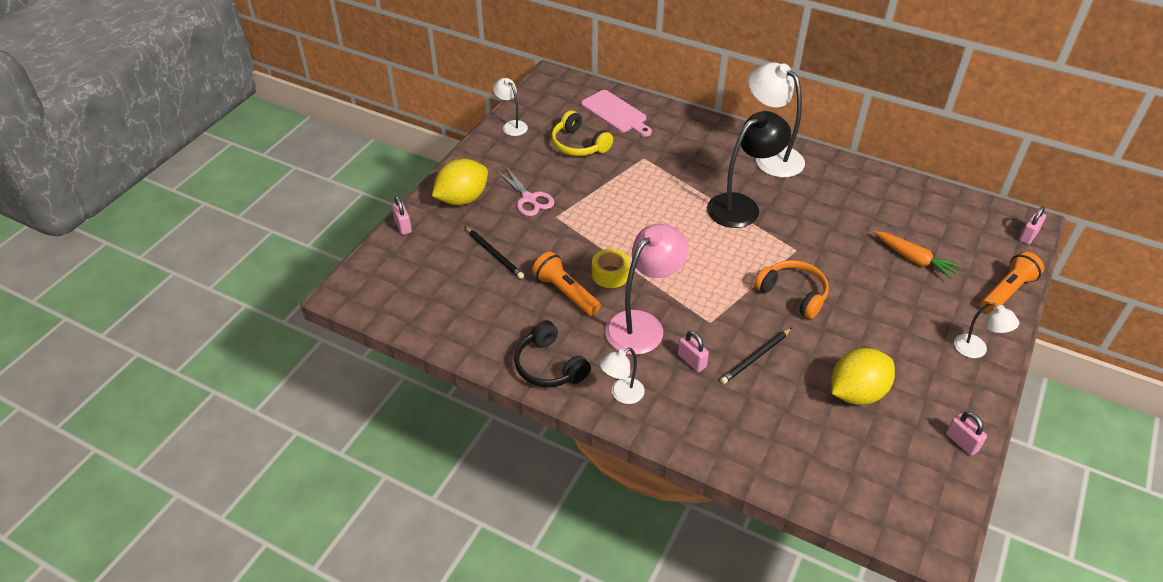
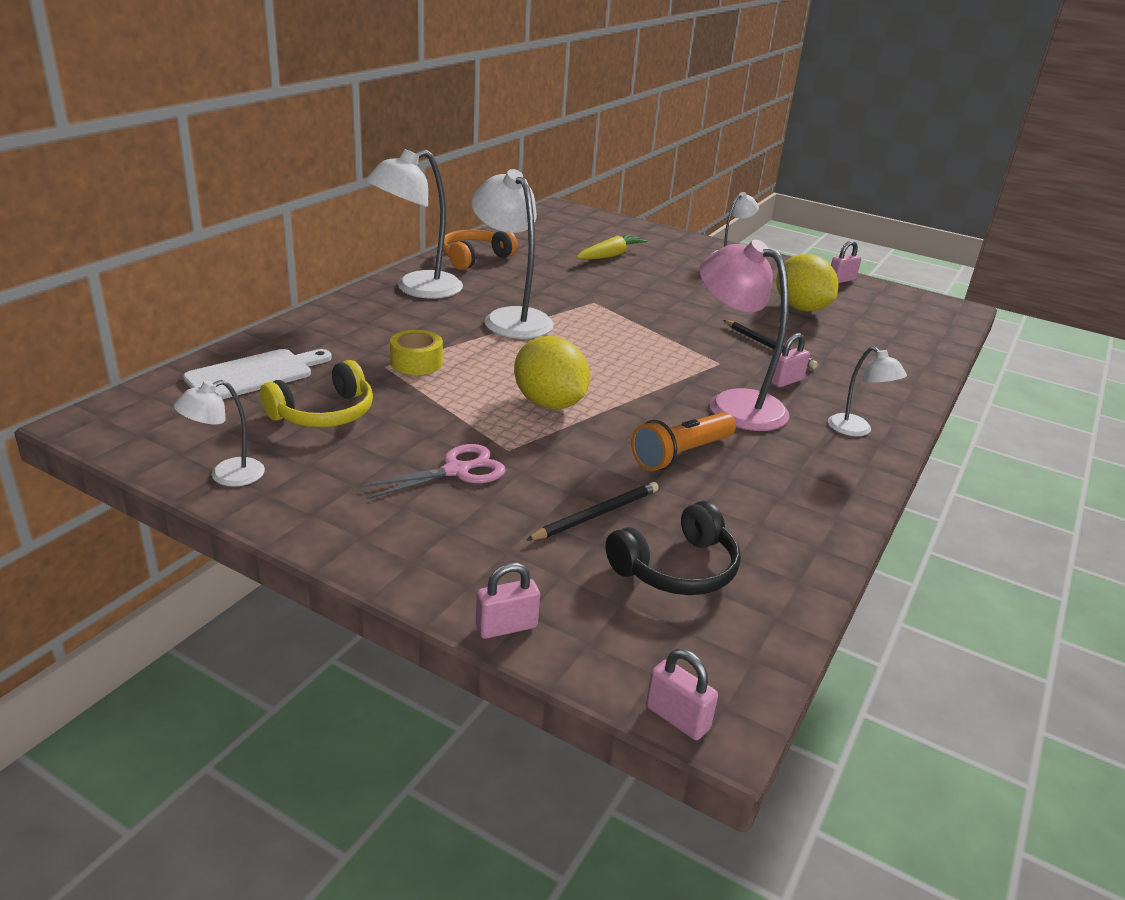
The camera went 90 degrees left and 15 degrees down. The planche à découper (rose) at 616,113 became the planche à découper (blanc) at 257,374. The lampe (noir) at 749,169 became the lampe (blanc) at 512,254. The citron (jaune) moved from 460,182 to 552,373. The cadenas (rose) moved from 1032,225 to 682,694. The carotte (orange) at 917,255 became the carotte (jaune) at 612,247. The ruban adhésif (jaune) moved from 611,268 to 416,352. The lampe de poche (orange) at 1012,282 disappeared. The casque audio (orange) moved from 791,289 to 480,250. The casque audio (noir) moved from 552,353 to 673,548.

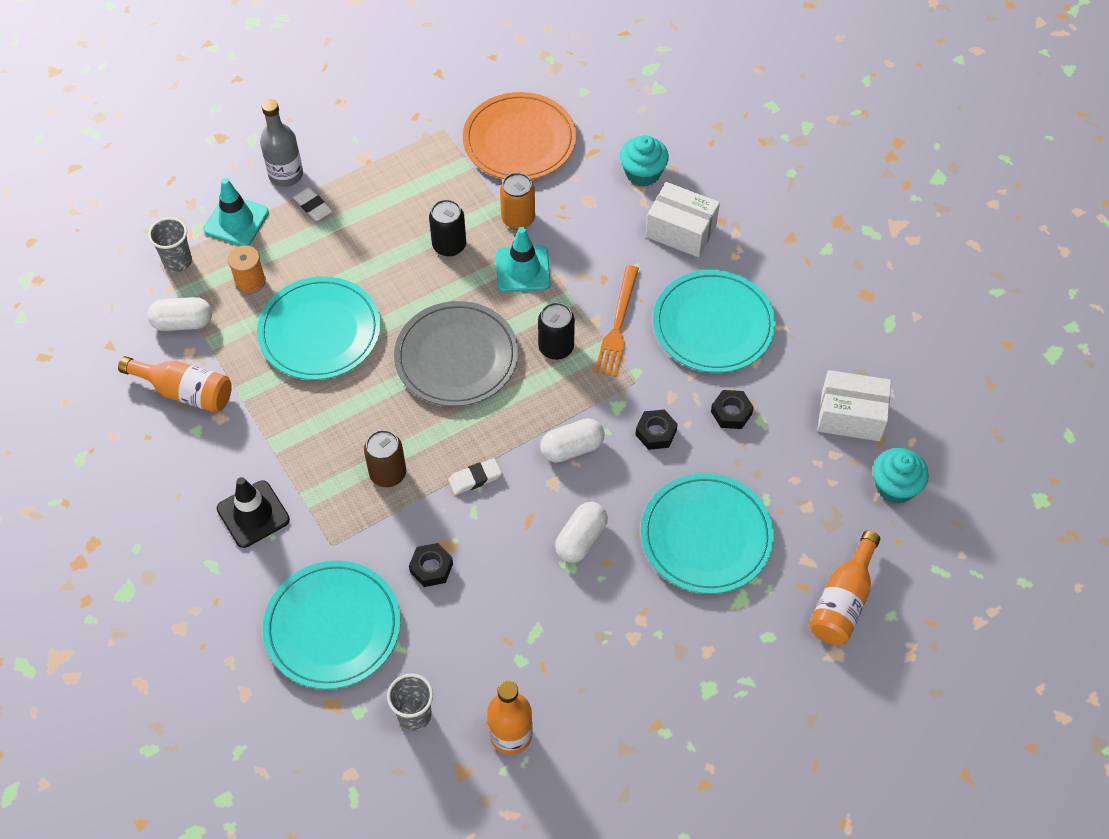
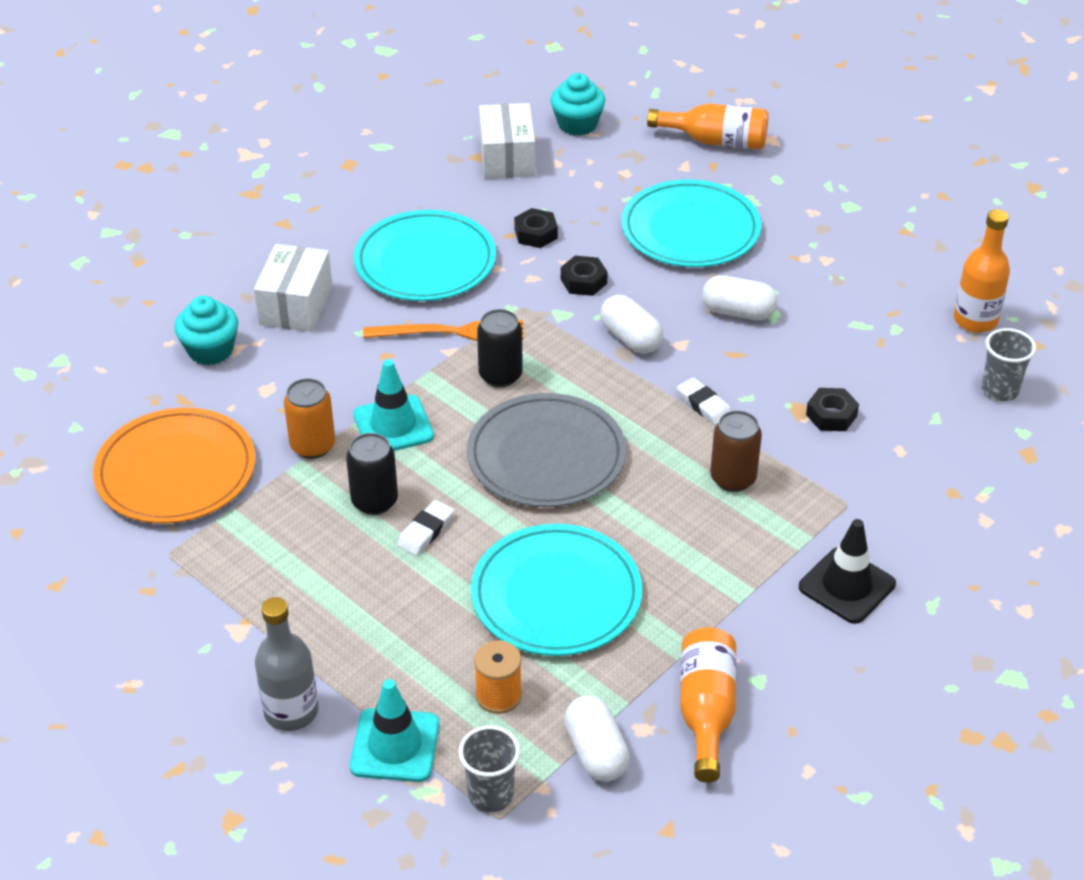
The camera went 105 degrees left and 15 degrees down. The gomme (blanc) moved from 312,204 to 426,528. The assiette (turquoise) at 332,625 disappeared.

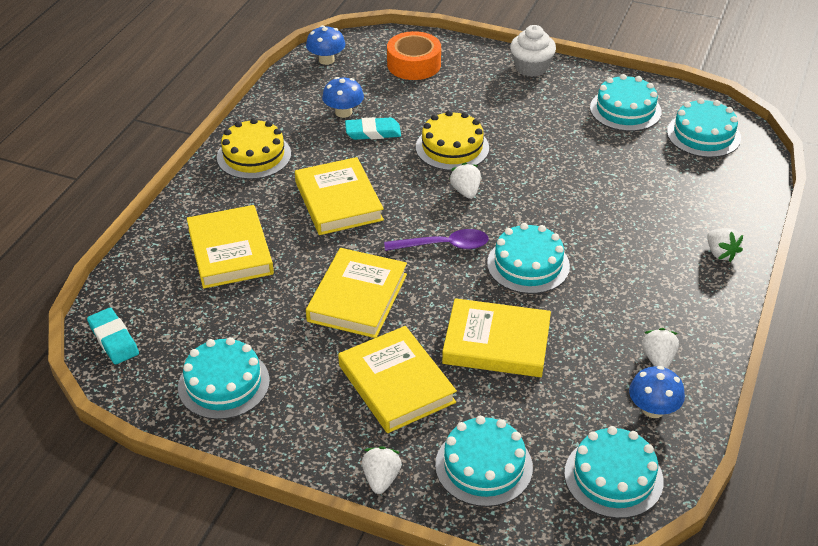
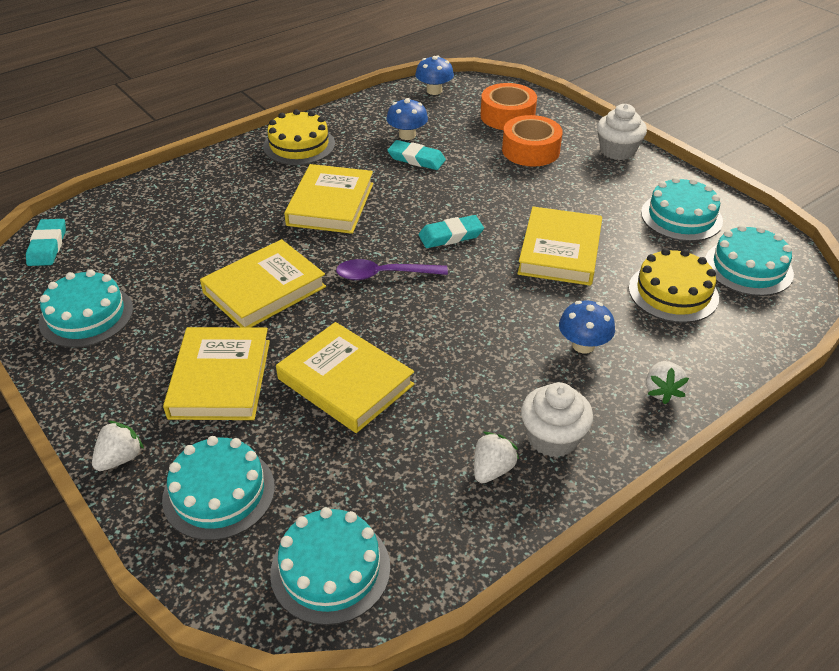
The camera went 30 degrees right and 0 degrees up. The gâteau (jaune) moved from 452,140 to 674,285. The fraise (blanc) at 465,180 was replaced by the gomme (turquoise) at 451,231. The livre (jaune) moved from 230,247 to 559,246. The gâteau (turquoise) at 528,258 disappeared. The cuillère (violet) at 436,240 turned 150 degrees clockwise. The champignon (bleu) moved from 657,392 to 587,326. The ruban adhésif (orange) at 532,140 appeared. The muffin (blanc) at 557,419 appeared.

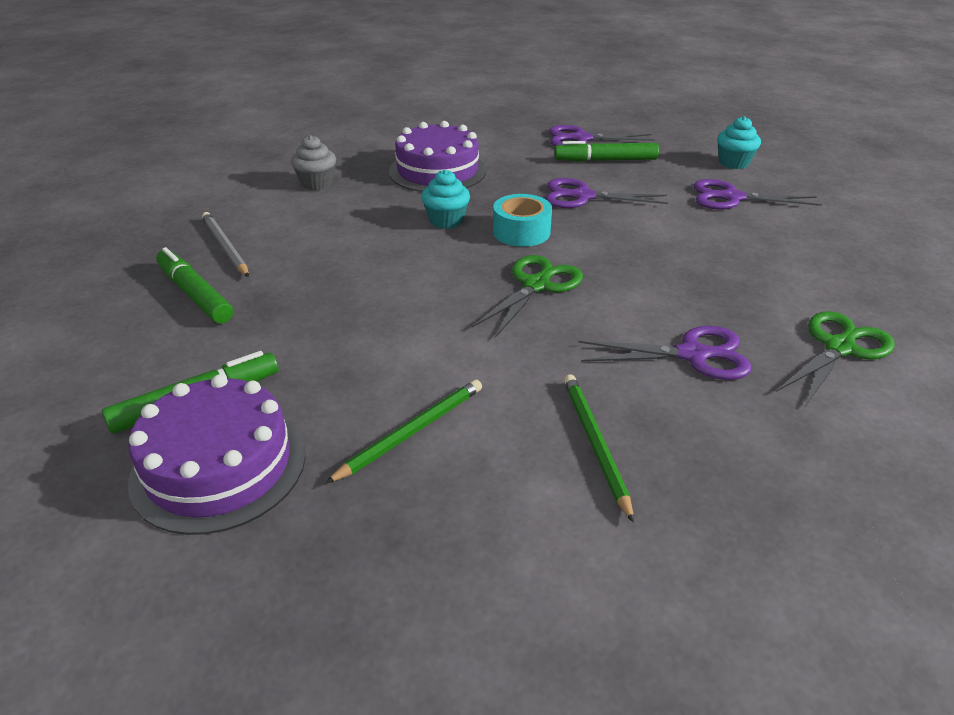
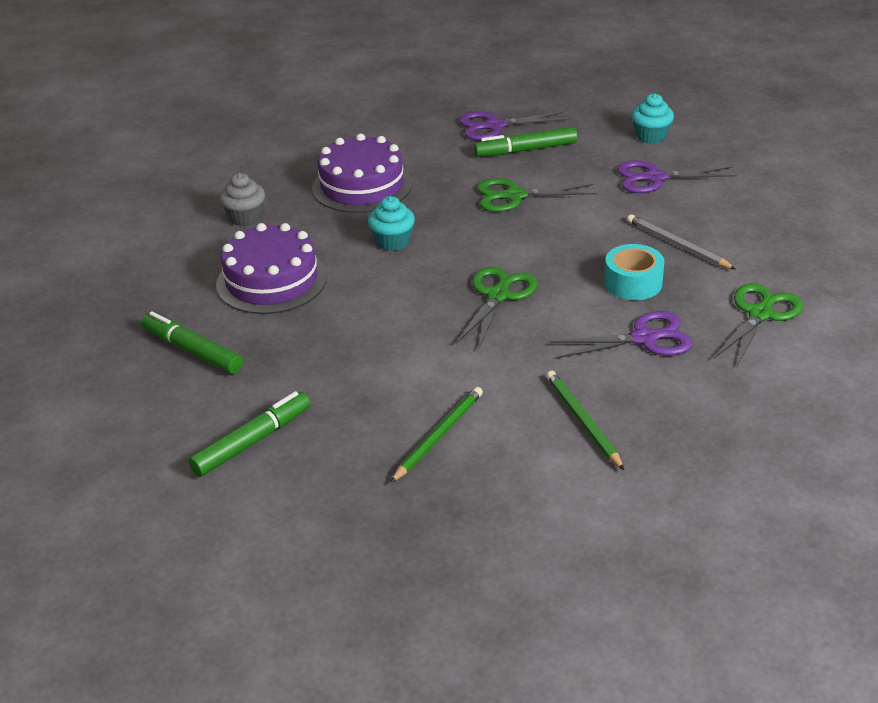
The camera went 10 degrees left and 0 degrees up. The ciseaux (violet) at 606,193 became the ciseaux (vert) at 537,195. The ruban adhésif (turquoise) moved from 522,220 to 634,272. The crayon (gris) moved from 225,244 to 681,241. The gâteau (violet) moved from 217,454 to 271,268.

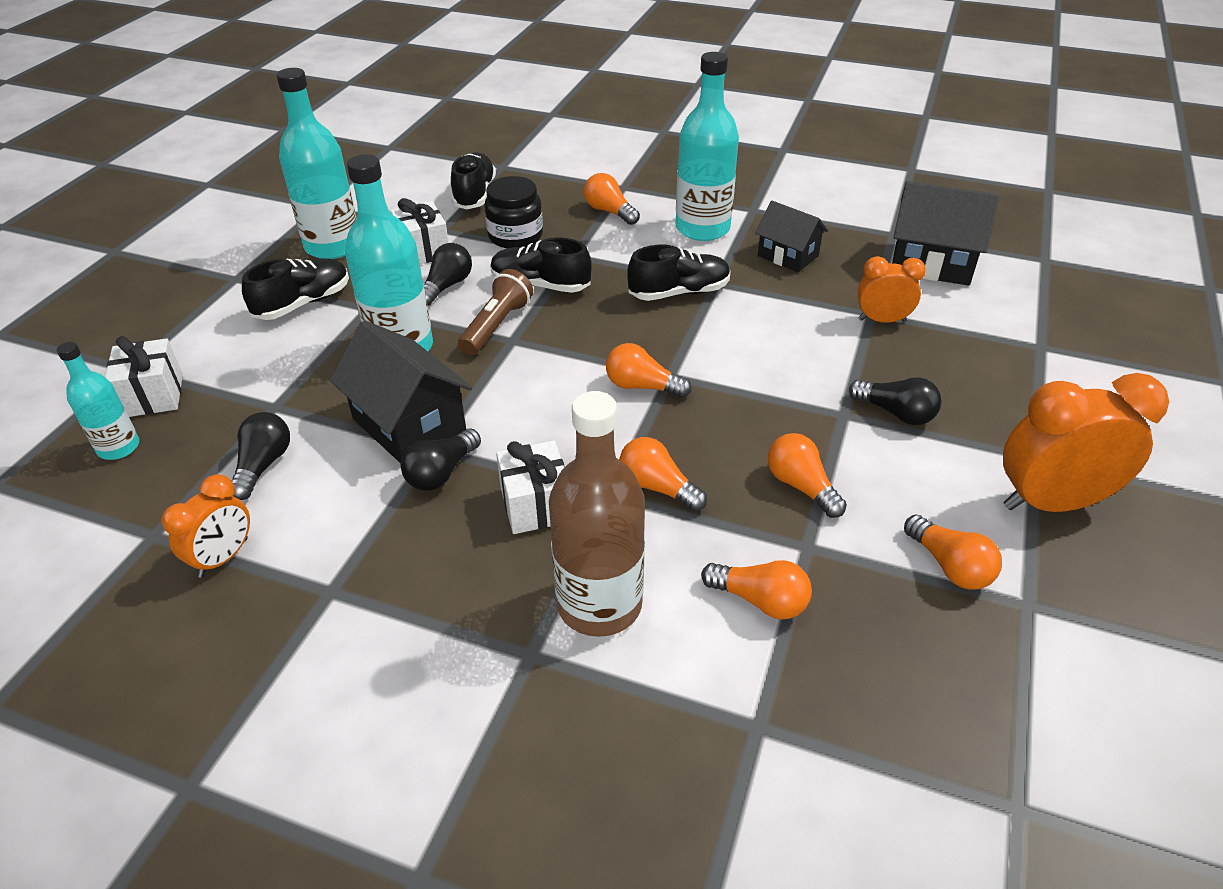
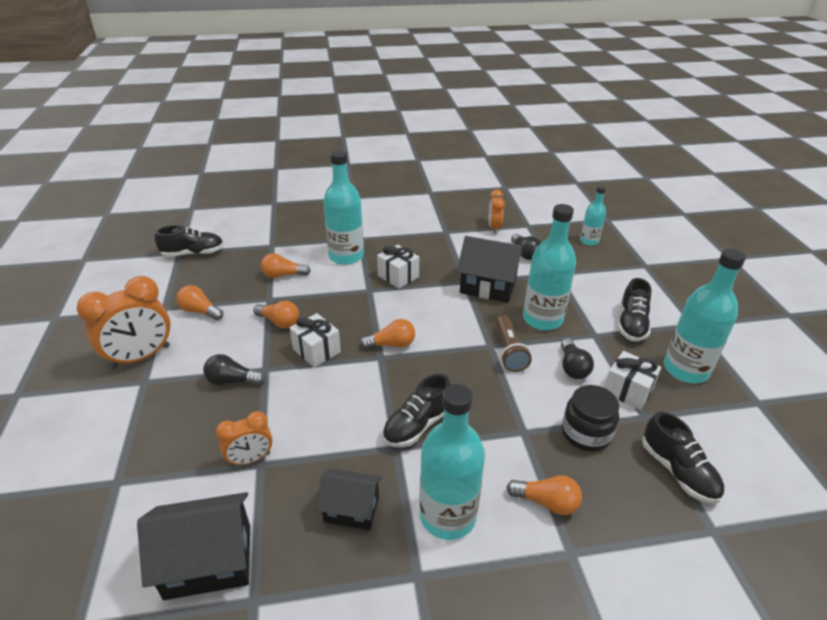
The camera went 150 degrees right and 5 degrees down. The chaussure (noir) moved from 541,265 to 189,241. The cadeau (blanc) moved from 144,376 to 315,340. The bouteille (marron) at 597,514 became the bouteille (turquoise) at 343,207. The ampoule (noir) at 441,459 disappeared. The ampoule (orange) at 663,474 disappeared.

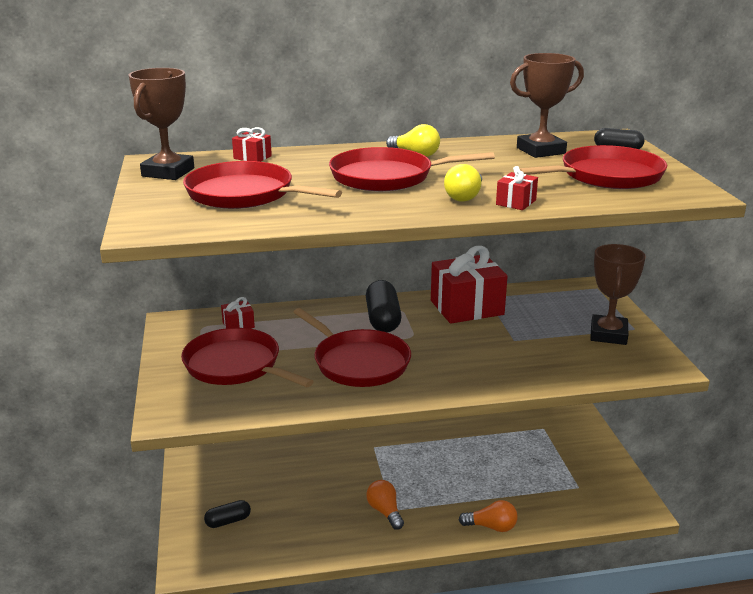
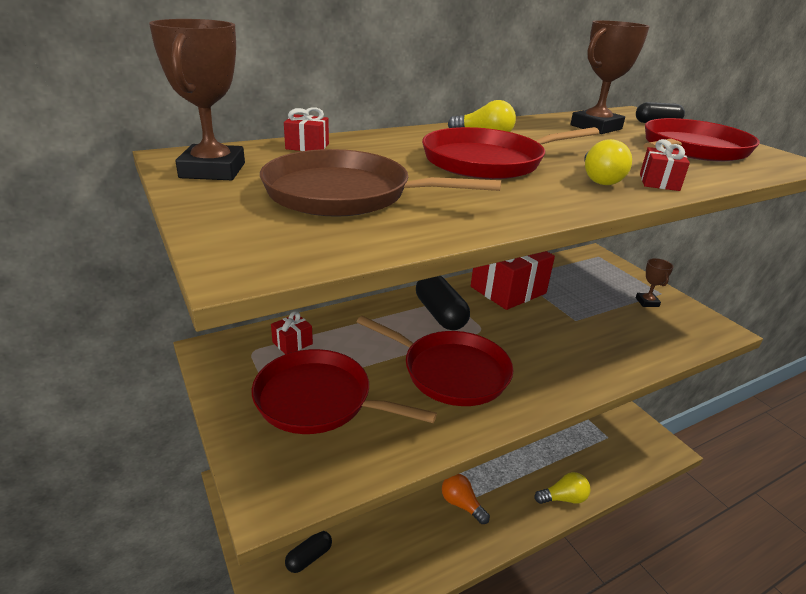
The camera went 20 degrees left and 5 degrees up. The poêle (rouge) at 262,185 became the poêle (marron) at 380,183. The trophée (marron) at 618,294 changed to 0.53 times the size. The ampoule (orange) at 488,516 became the ampoule (jaune) at 562,488.

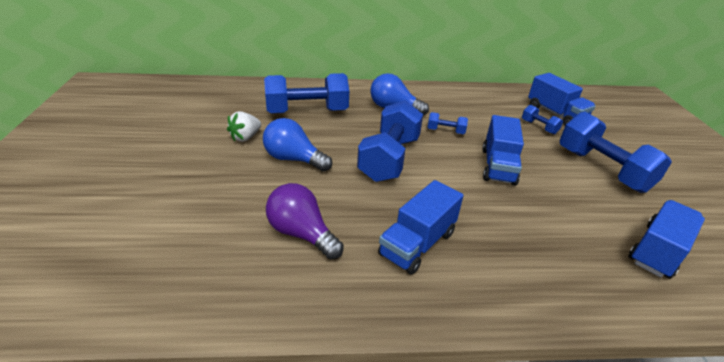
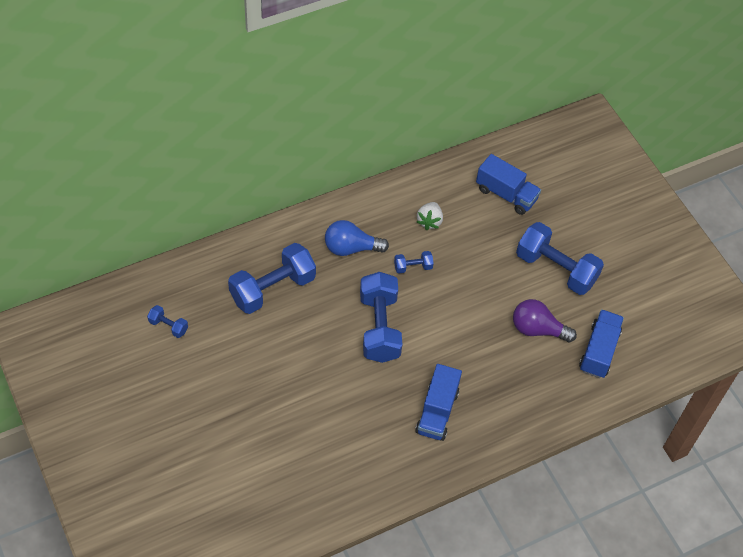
The camera went 25 degrees left and 20 degrees up. The haltère (bleu) moved from 542,120 to 167,321. The fraise (blanc) moved from 244,126 to 430,216. The camion (bleu) at 503,150 disappeared. The ampoule (bleu) at 297,145 disappeared. The ampoule (violet) moved from 305,221 to 545,321.

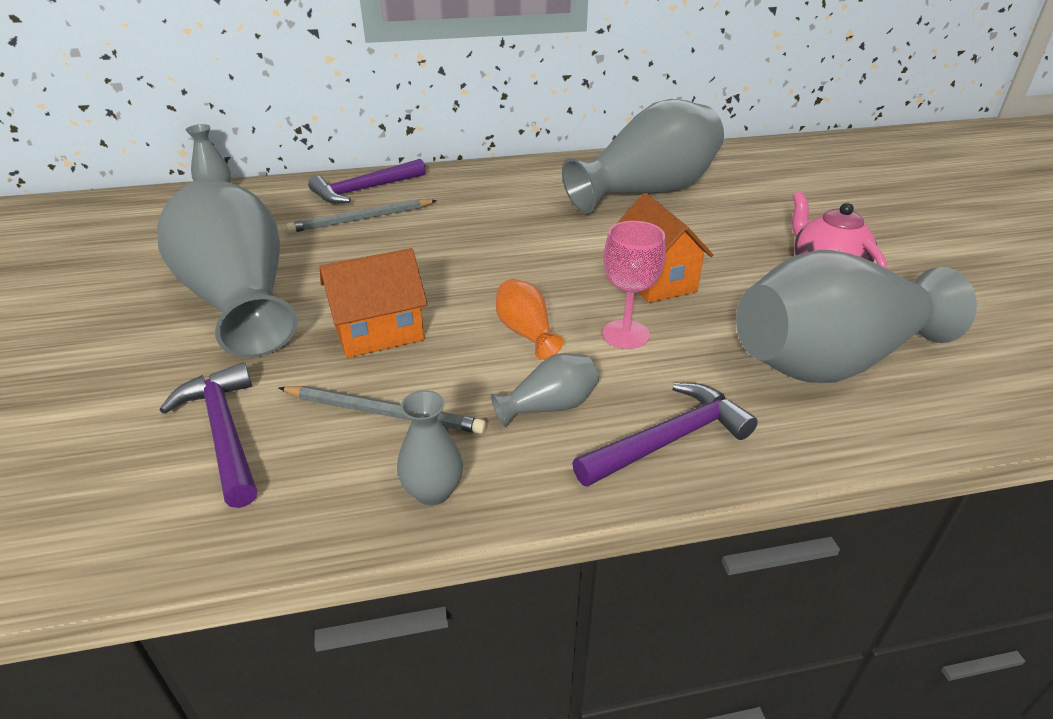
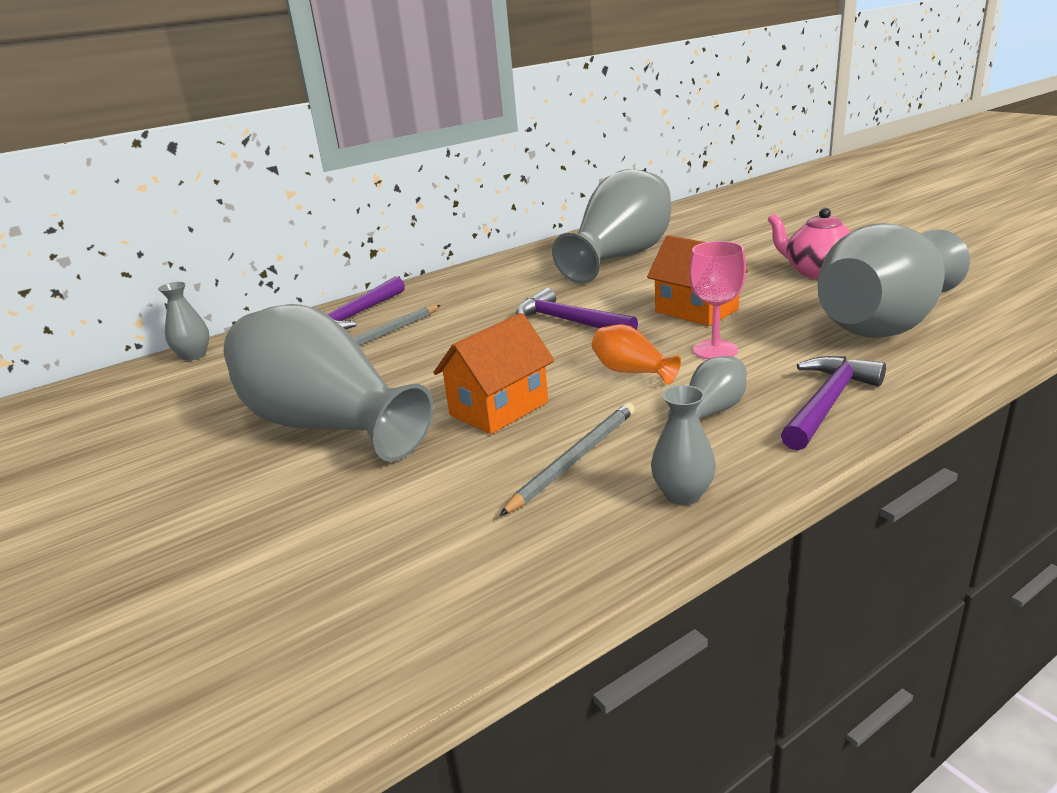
The camera went 20 degrees left and 10 degrees down. The marteau (violet) moved from 208,435 to 577,309. The crayon (gris) at 382,410 turned 45 degrees counterclockwise.

